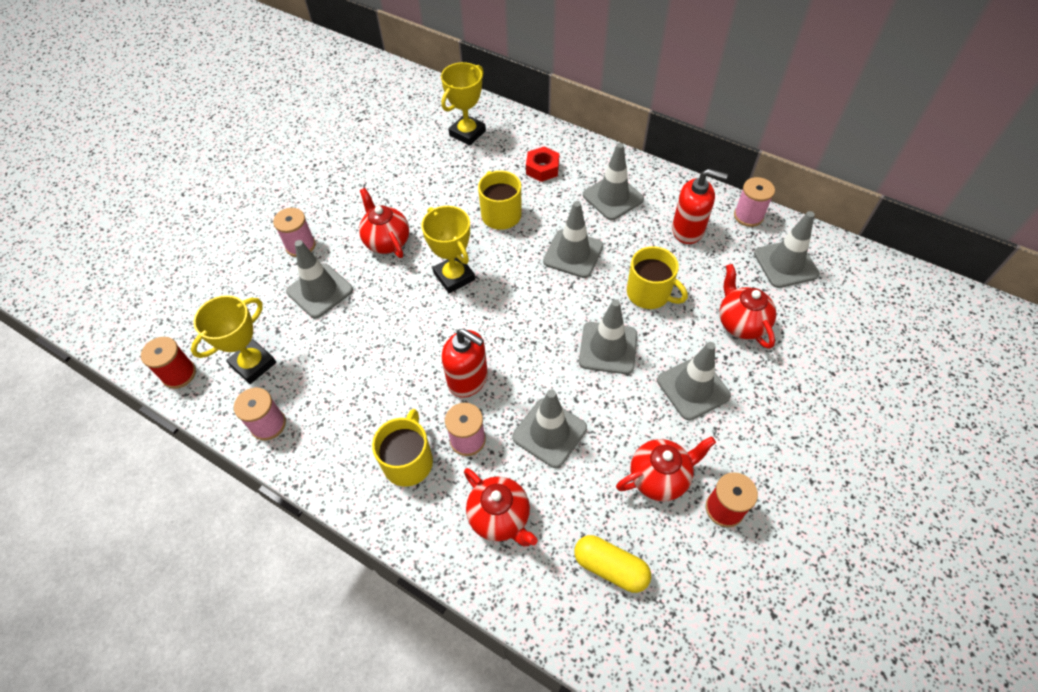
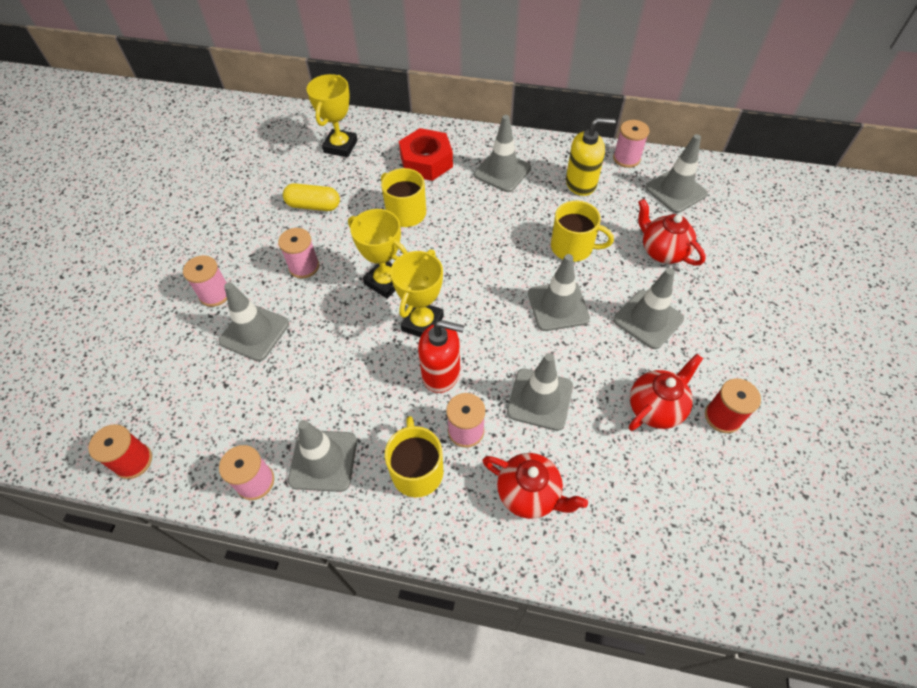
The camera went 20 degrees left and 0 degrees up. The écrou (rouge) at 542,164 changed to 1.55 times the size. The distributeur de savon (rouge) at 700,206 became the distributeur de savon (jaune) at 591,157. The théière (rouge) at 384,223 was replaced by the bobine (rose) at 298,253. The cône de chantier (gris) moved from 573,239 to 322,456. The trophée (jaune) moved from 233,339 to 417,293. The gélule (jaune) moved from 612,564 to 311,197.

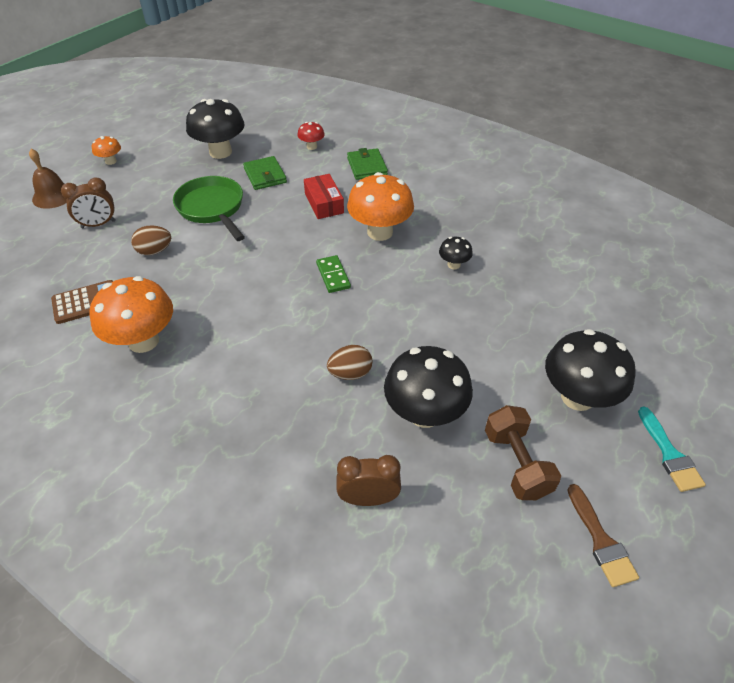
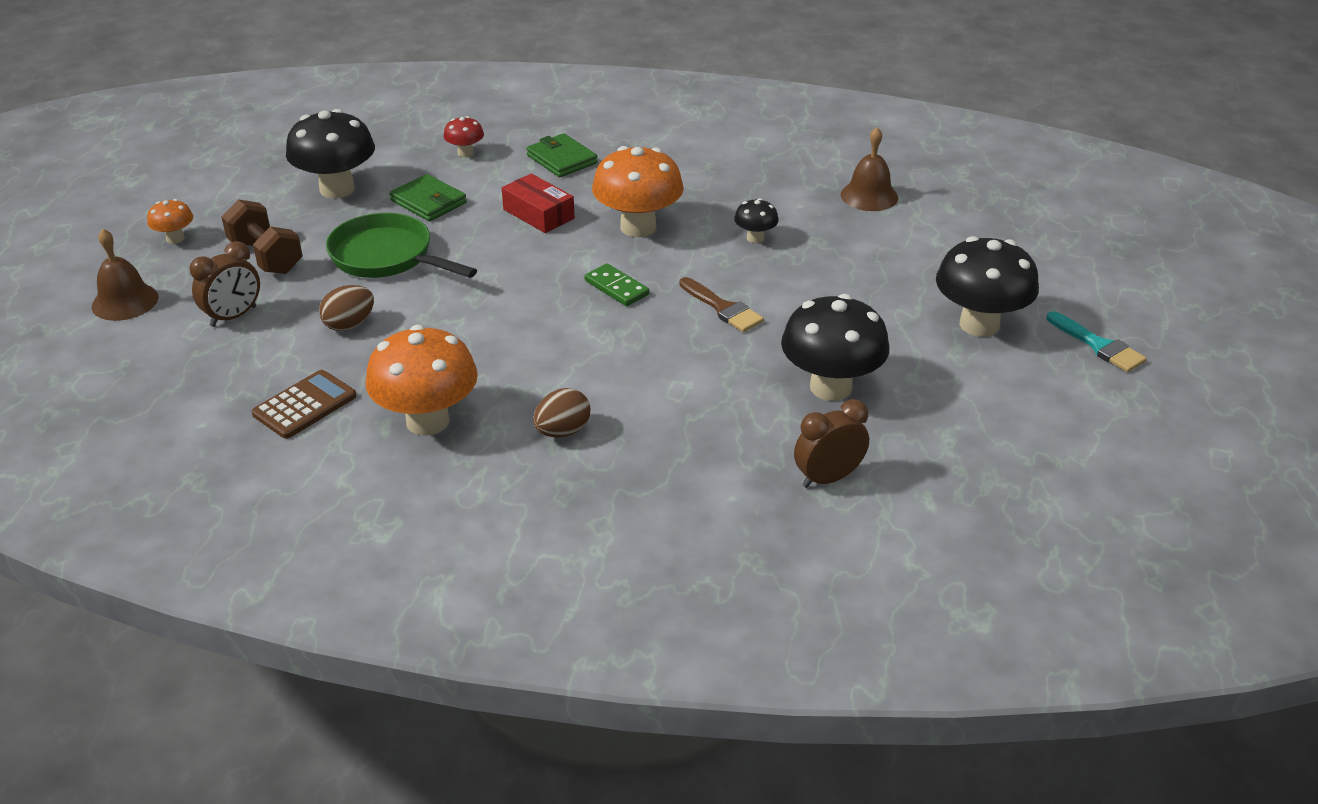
The camera went 25 degrees left and 10 degrees down. The œuf (marron) moved from 350,362 to 561,413. The haltère (marron) moved from 523,452 to 262,236. The pinceau (marron) moved from 603,535 to 721,304. The cloche (marron) at 869,169 appeared.

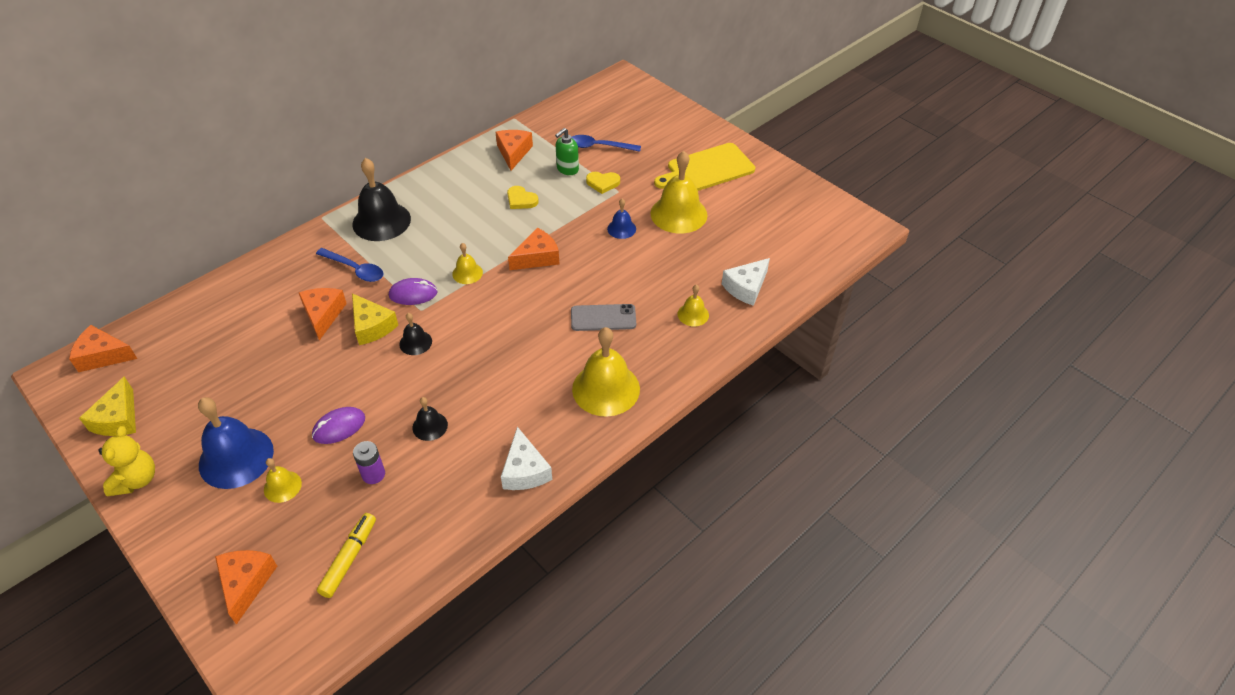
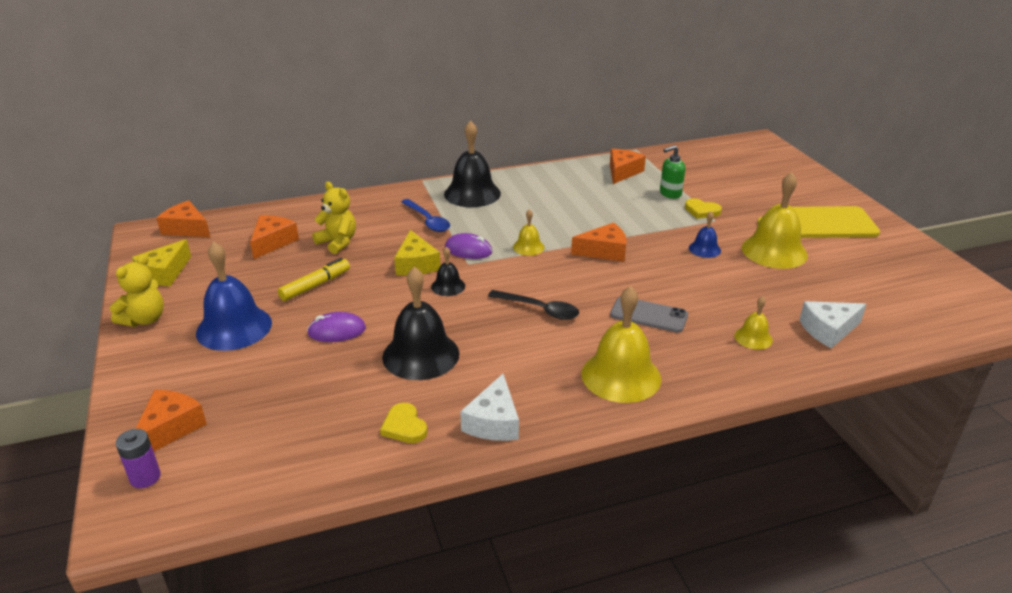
The camera went 25 degrees right and 15 degrees down. The cuillère (bleu) at 606,143 disappeared. The cœur (jaune) moved from 523,197 to 403,423. The fromage (orange) moved from 323,314 to 274,237. The cloche (noir) at 430,419 changed to 2.01 times the size. The pile (violet) moved from 369,462 to 138,458. The cloche (jaune) at 283,480 disappeared. The feutre (jaune) moved from 346,555 to 314,279. The ours en peluche (jaune) at 334,218 appeared. The cuillère (noir) at 533,305 appeared.

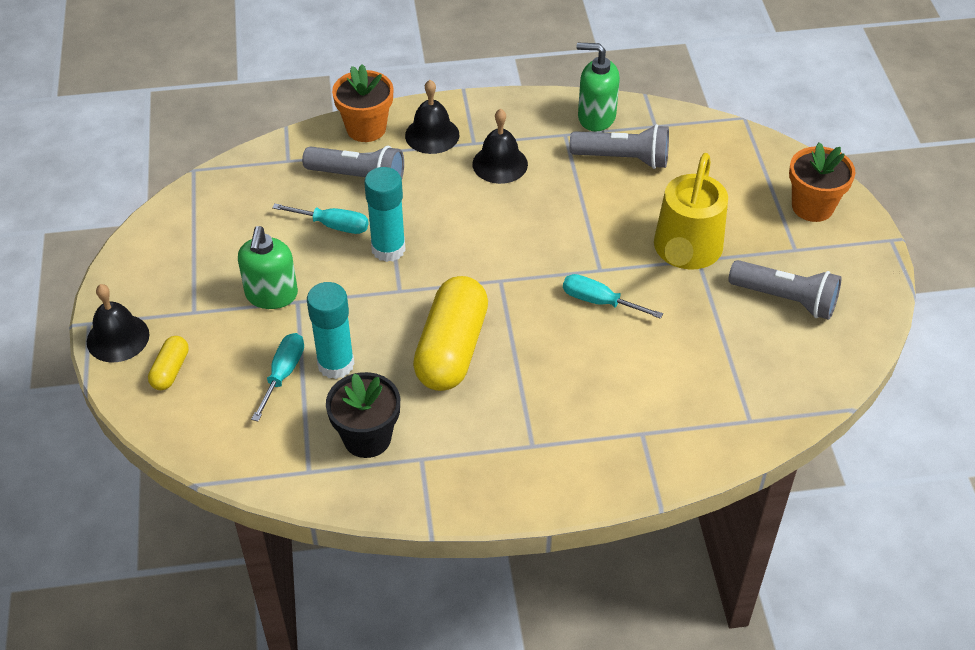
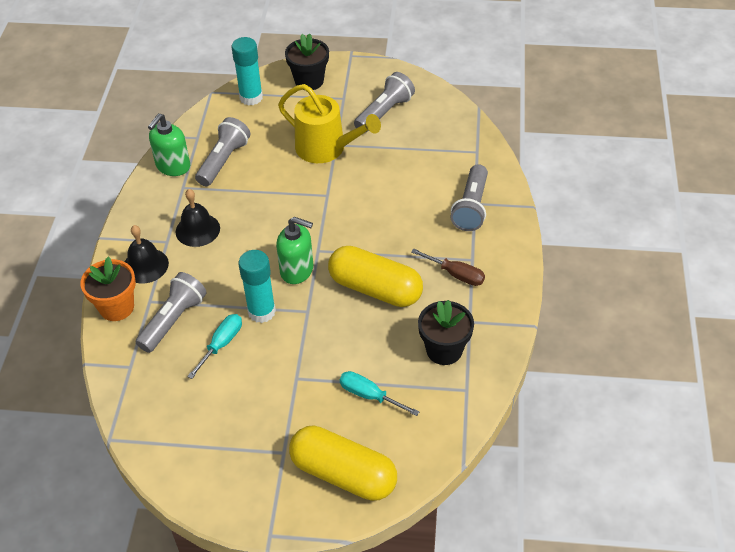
The camera went 75 degrees left and 0 degrees up. The pot de fleurs (orange) at 822,182 became the pot de fleurs (noir) at 307,61. The distributeur de savon (vert) moved from 268,267 to 294,250. The tournevis (turquoise) at 613,296 disappeared. The bâton de colle (turquoise) moved from 331,330 to 247,71. The cloche (noir) at 118,323 disappeared. The gélule (jaune) at 168,363 changed to 2.13 times the size. The lampe de poche (gris) at 469,197 appeared. The tournevis (marron) at 448,267 appeared.

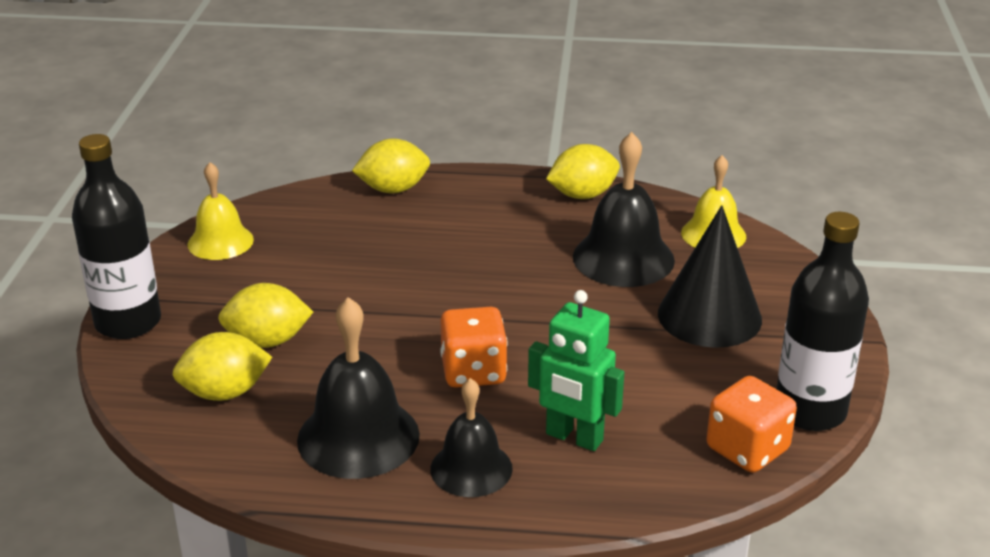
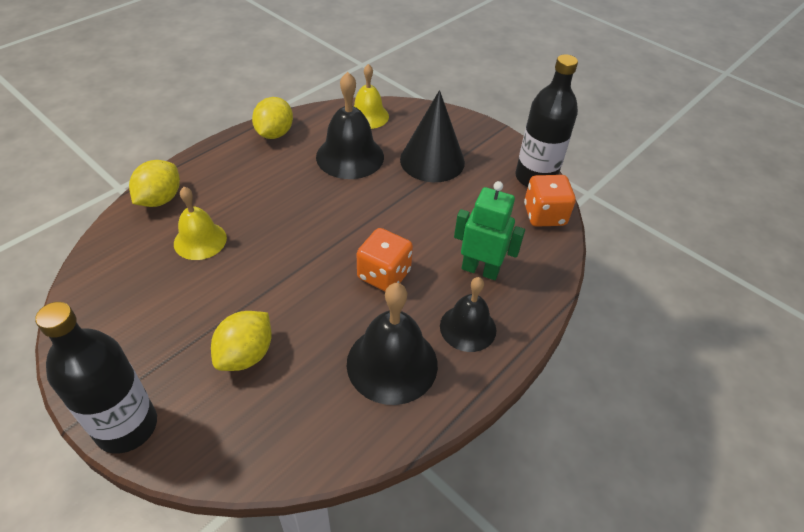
The camera went 55 degrees left and 15 degrees up. The cloche (jaune) moved from 220,211 to 200,223. The robot (vert) at 576,370 turned 135 degrees counterclockwise. The citron (jaune) at 222,366 disappeared.

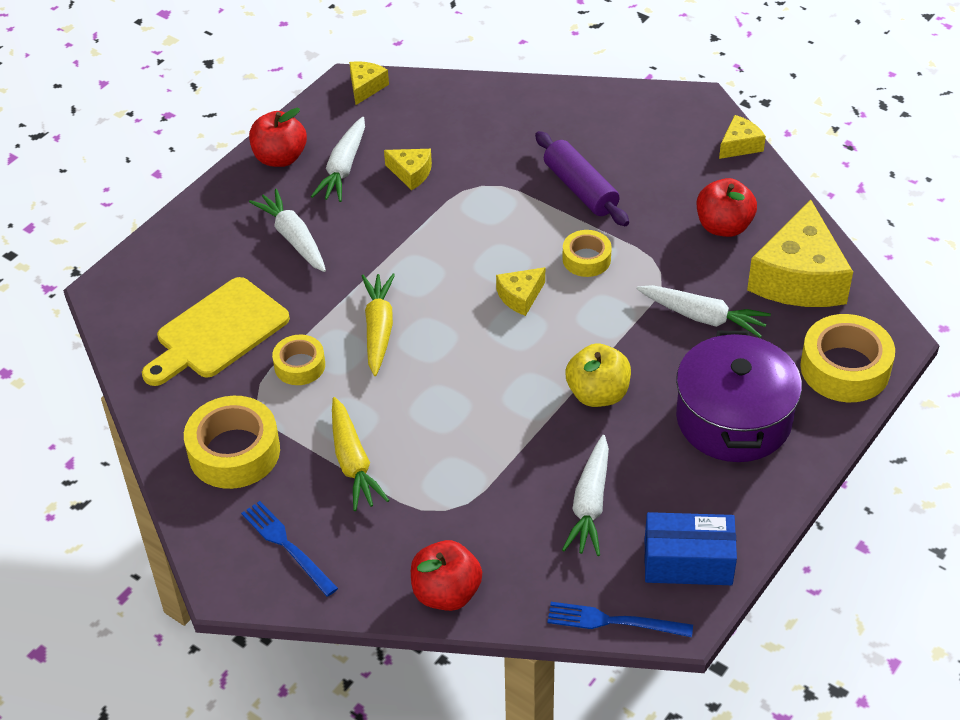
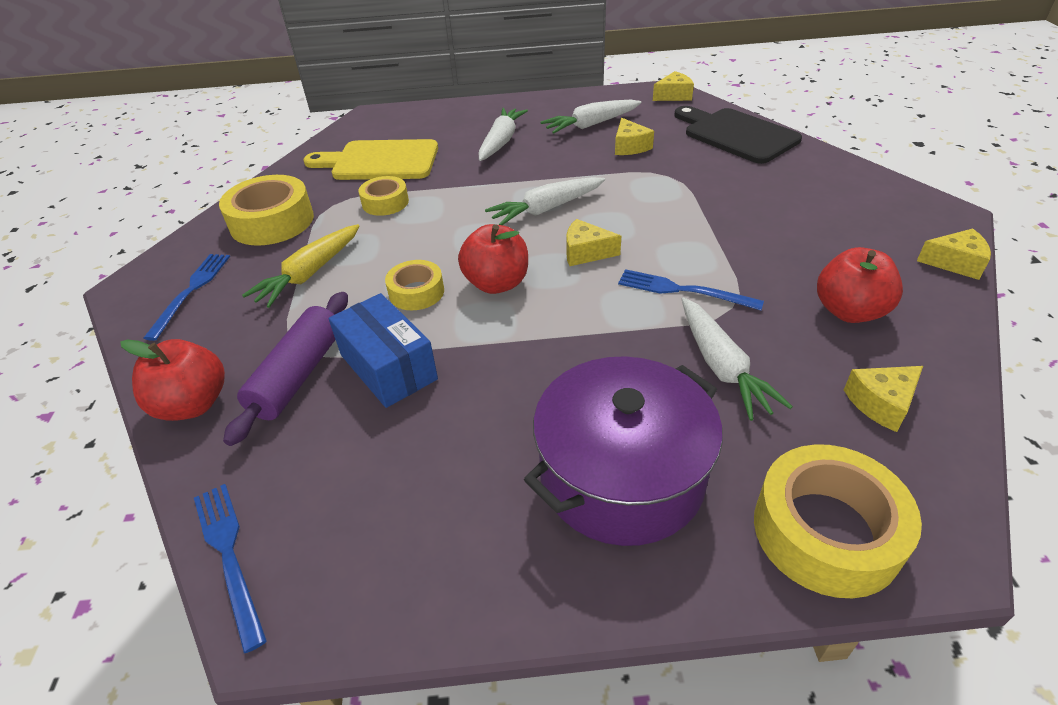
The camera went 50 degrees right and 5 degrees down. The pomme (rouge) moved from 278,137 to 493,259. The rouleau à pâtisserie (violet) moved from 582,178 to 285,369. The fromage (jaune) at 800,253 changed to 0.47 times the size. The ruban adhésif (jaune) moved from 587,253 to 414,285. The carotte (jaune) at 378,324 disappeared. The pomme (jaune) at 598,375 disappeared. The carotte (blanc) moved from 585,495 to 545,201. The boîte (bleu) moved from 690,548 to 383,350. The planche à découper (noir) at 738,135 appeared. The fourchette (bleu) at 691,289 appeared.

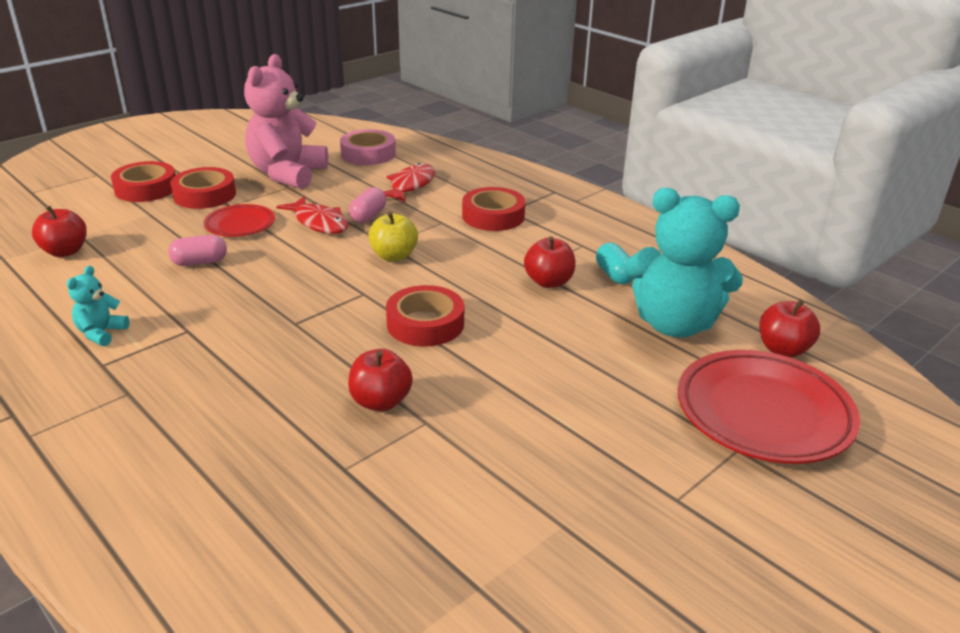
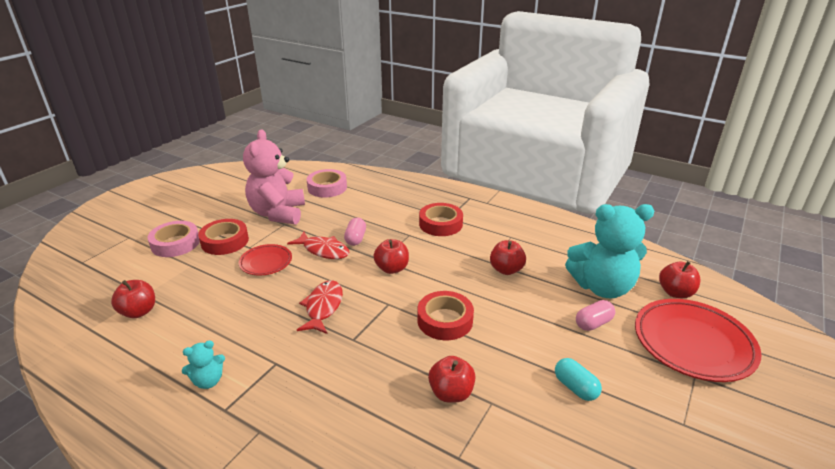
The camera went 15 degrees left and 0 degrees up. The ruban adhésif (rouge) at 143,181 became the ruban adhésif (rose) at 173,239. The poisson (rouge) moved from 409,182 to 320,307. The pomme (jaune) at 393,236 became the pomme (rouge) at 391,256. The gélule (rose) moved from 197,250 to 595,315. The gélule (turquoise) moved from 615,263 to 578,379. The ours en peluche (turquoise) at 98,306 turned 120 degrees counterclockwise.

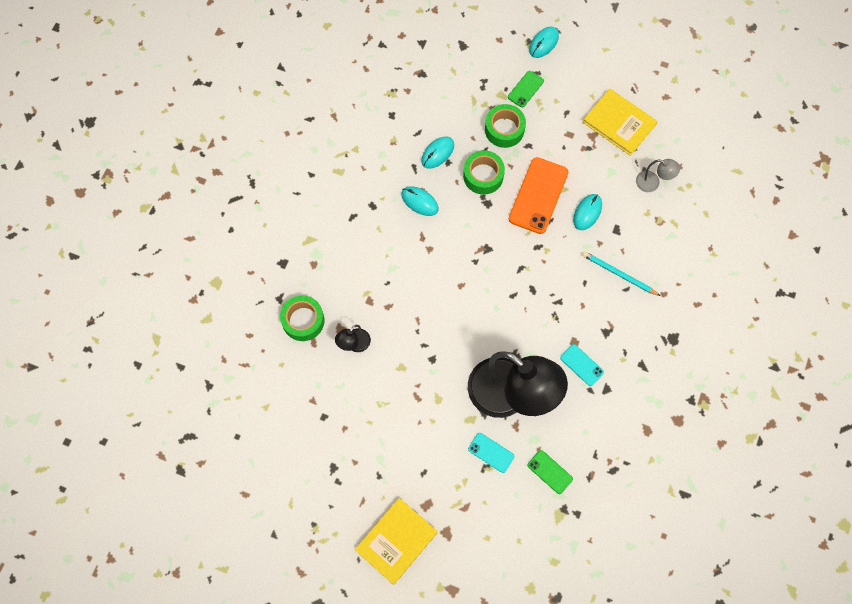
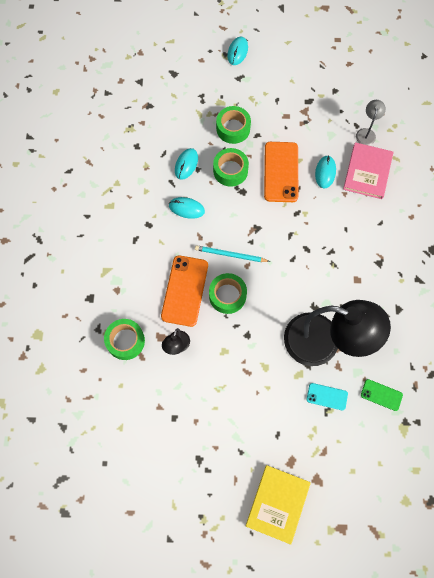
The camera went 20 degrees left and 0 degrees up. The téléphone (vert) at 526,89 disappeared. The livre (jaune) at 620,122 disappeared. The lampe (gris) at 658,175 turned 75 degrees counterclockwise. The crayon (turquoise) moved from 621,273 to 232,253. The téléphone (turquoise) at 582,365 disappeared. The livre (rose) at 368,170 appeared. The téléphone (orange) at 184,291 appeared. The ruban adhésif (vert) at 228,293 appeared.

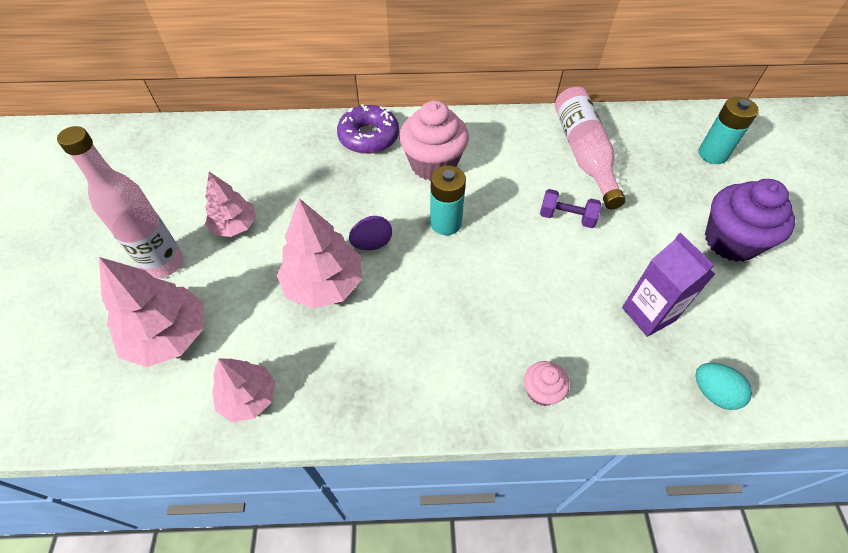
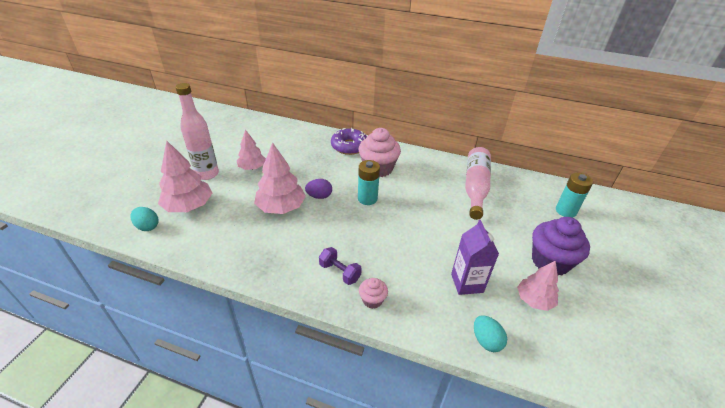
The camera went 20 degrees right and 15 degrees down. The haltère (violet) moved from 571,208 to 340,266. The arbre (rose) moved from 243,390 to 538,286. The œuf (turquoise) at 145,219 appeared.

